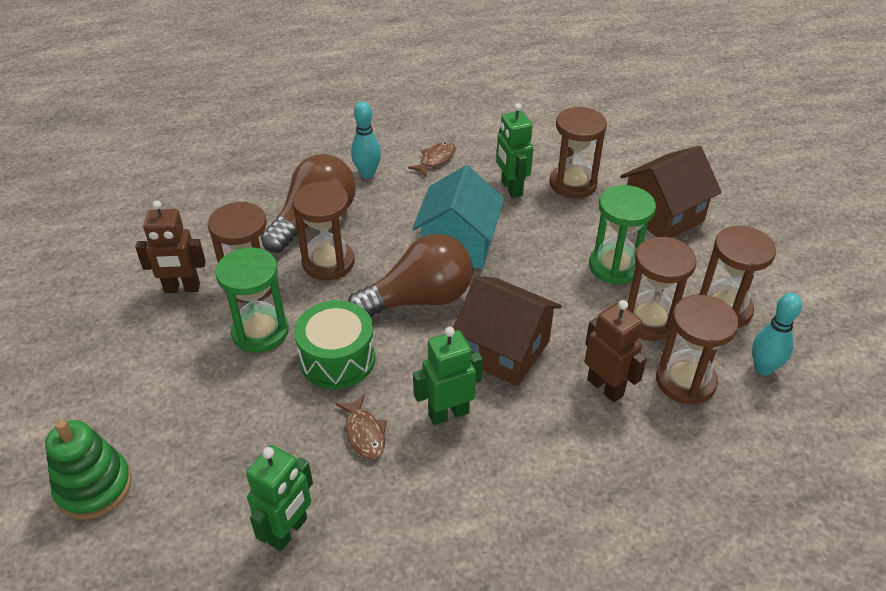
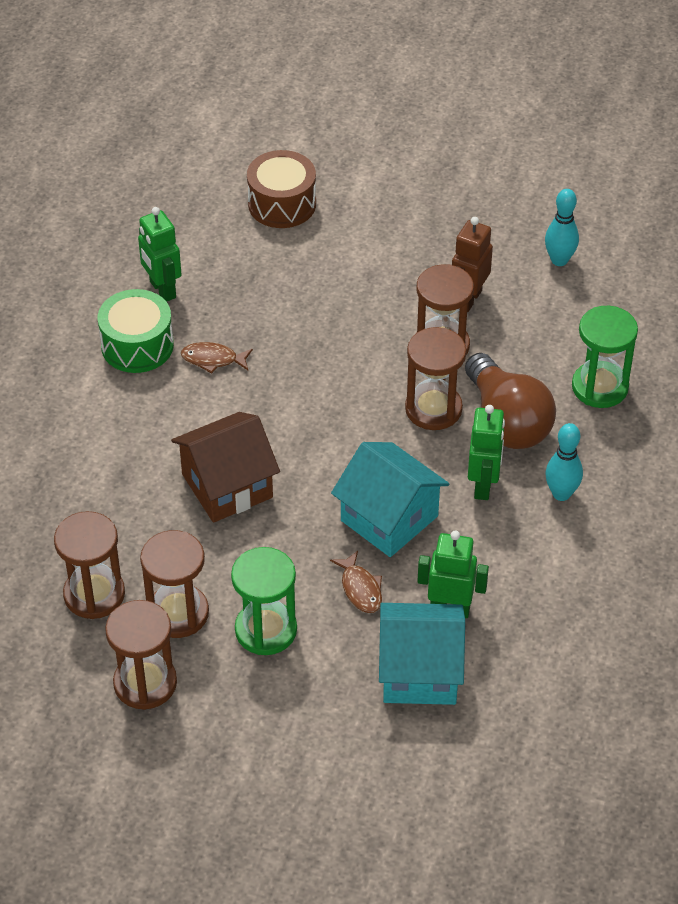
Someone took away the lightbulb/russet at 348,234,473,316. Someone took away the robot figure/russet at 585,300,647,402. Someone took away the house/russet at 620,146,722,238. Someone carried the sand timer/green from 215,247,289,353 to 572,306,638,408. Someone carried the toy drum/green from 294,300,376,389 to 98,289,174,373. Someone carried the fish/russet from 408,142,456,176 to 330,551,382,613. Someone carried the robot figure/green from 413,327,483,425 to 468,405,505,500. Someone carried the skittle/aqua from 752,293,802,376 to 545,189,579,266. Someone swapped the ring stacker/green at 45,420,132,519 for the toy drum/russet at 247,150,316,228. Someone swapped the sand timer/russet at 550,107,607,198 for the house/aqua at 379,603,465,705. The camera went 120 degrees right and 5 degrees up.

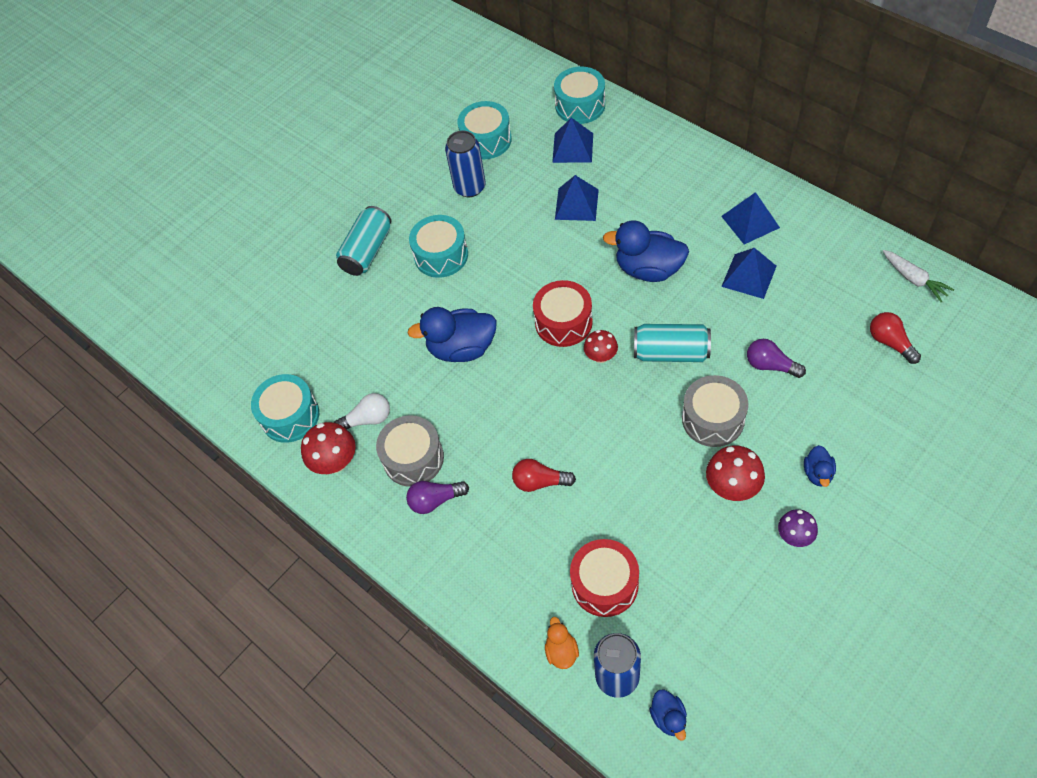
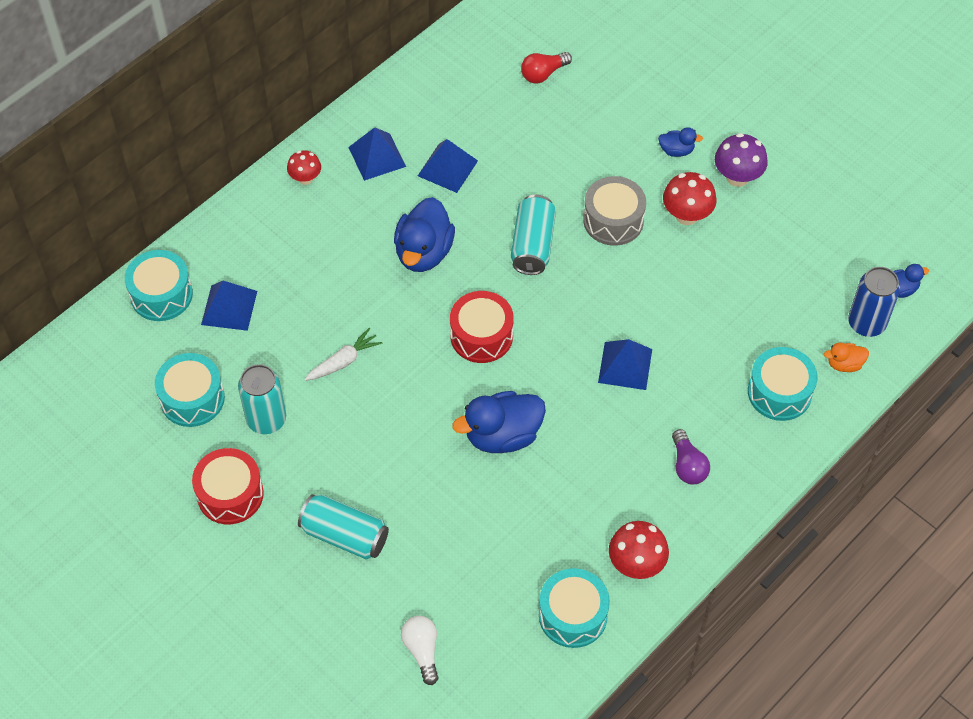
Someone took away the toy drum/ash-grey at 376,415,444,487. Someone took away the lightbulb/scarlet at 512,459,576,492. Someone took away the lightbulb/purple at 747,339,806,378. Someone carried the lightbulb/snow-white from 334,393,390,429 to 401,616,439,685. Someone carried the toy drum/aqua from 409,215,468,278 to 748,347,817,421. Someone carried the pyramid shape/blue from 555,175,599,221 to 598,339,652,390. Someone carried the toy drum/scarlet from 570,539,639,617 to 192,448,264,524. Someone carried the mushroom/scarlet from 584,330,618,363 to 287,150,321,185. Someone carried the carrot/snow-white from 883,250,955,302 to 305,328,382,381. Someone repainted the can/blue at 445,131,486,197, which became the can/aqua at 238,364,286,434. Someone rotated the toy duck/blue at 407,307,497,362 by 75 degrees clockwise. Someone scaled the mushroom/purple at 778,509,818,547 by 1.53. The camera went 95 degrees left and 0 degrees up.

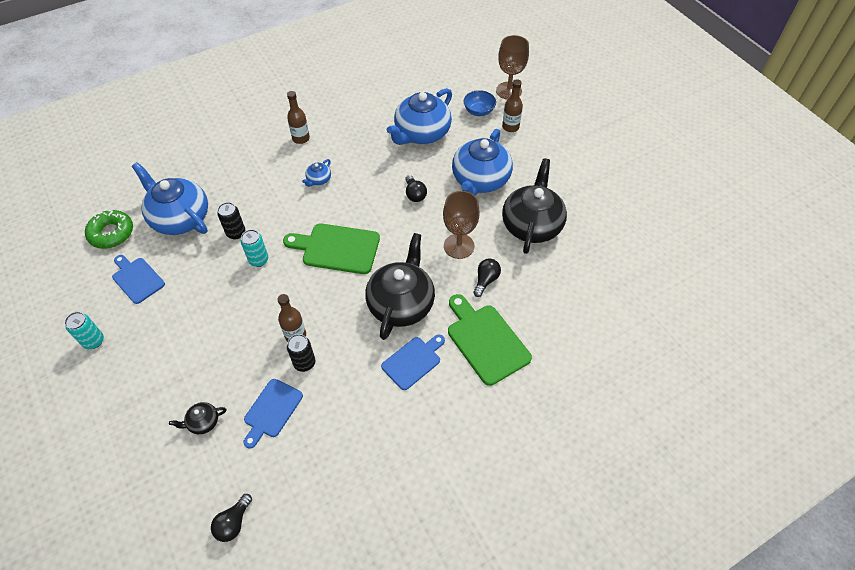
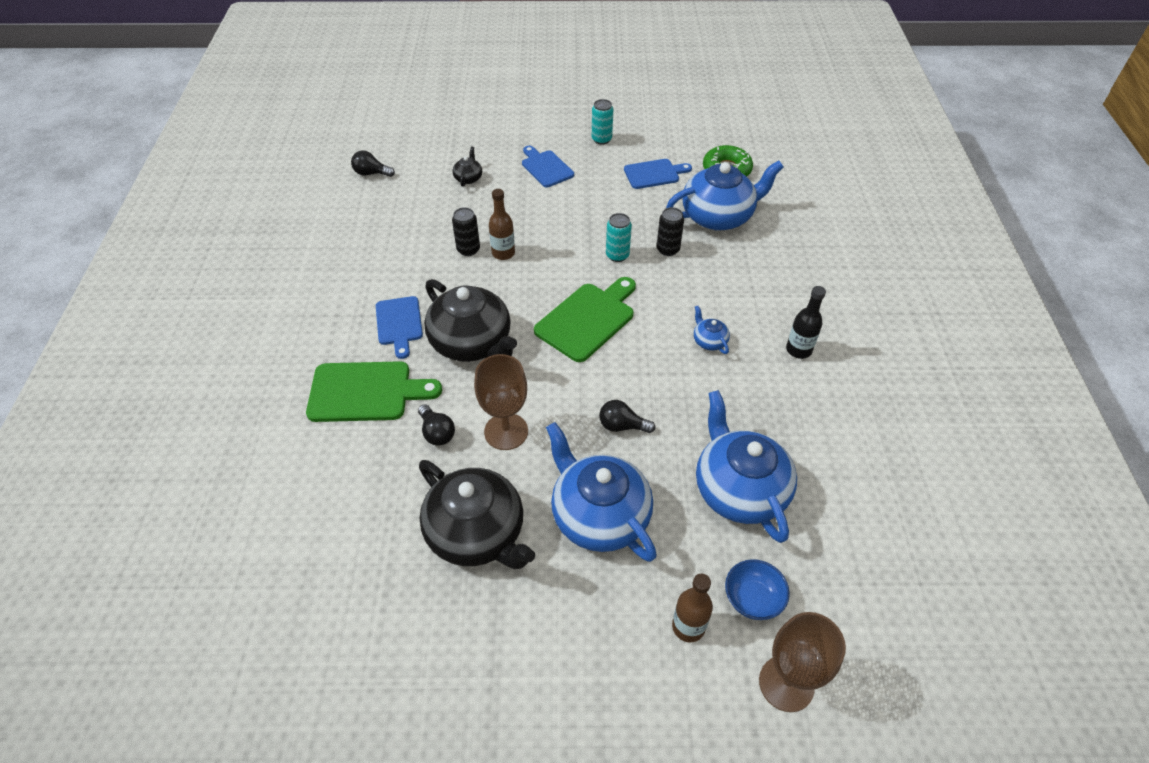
Someone carried the chopping board/blue from 244,379,303,449 to 522,146,574,187. Someone repainted the flask/russet at 287,91,310,144, which became the flask/ebony at 786,286,826,359. Someone rotated the lightbulb/ebony at 211,494,252,542 by 45 degrees counterclockwise. The camera went 120 degrees right and 5 degrees down.

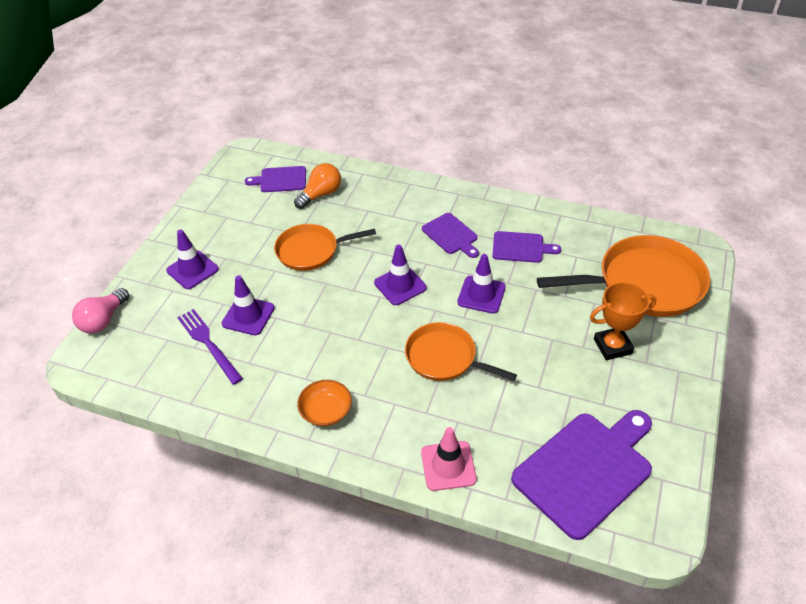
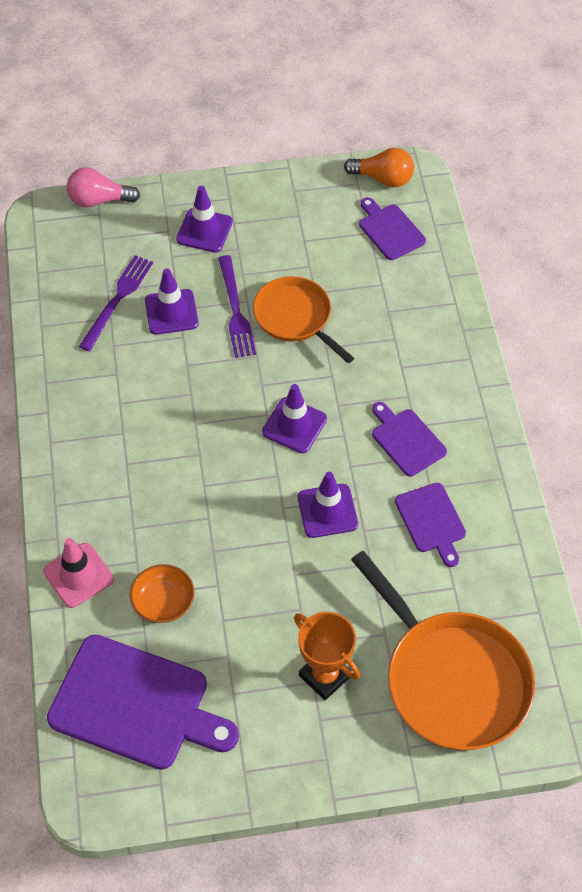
Someone took away the pan/orange at 405,322,517,381. Someone put down the dinner fork/purple at 218,255,256,358. Someone carried the lightbulb/orange from 294,163,341,209 to 344,148,414,187. Someone carried the serving bowl/orange from 297,380,352,426 to 130,564,195,623. Someone rotated the chopping board/purple at 422,213,479,258 by 120 degrees clockwise. The camera went 60 degrees right and 10 degrees up.

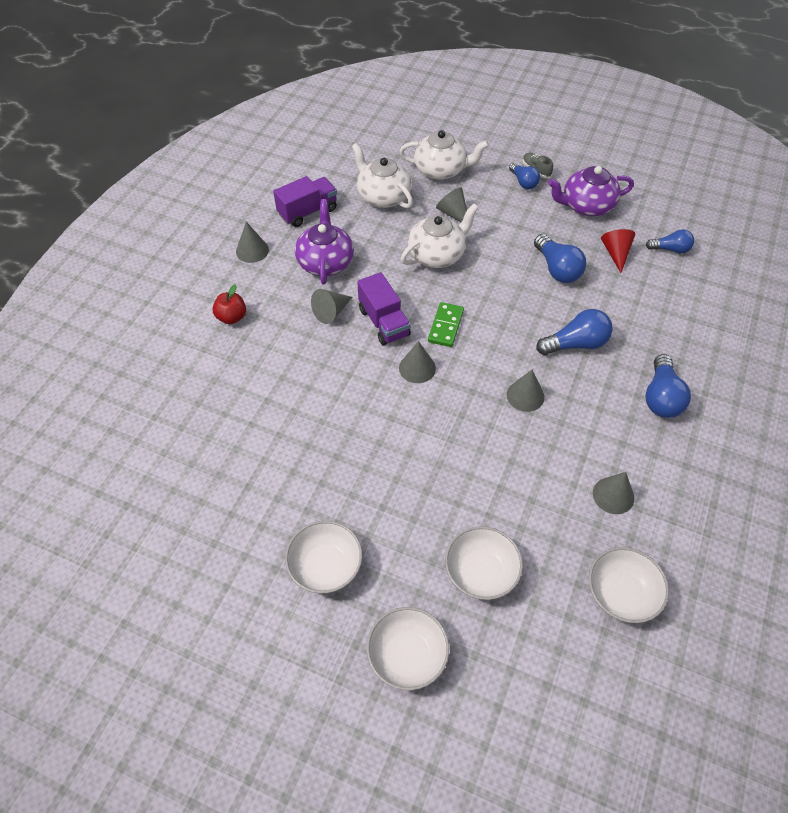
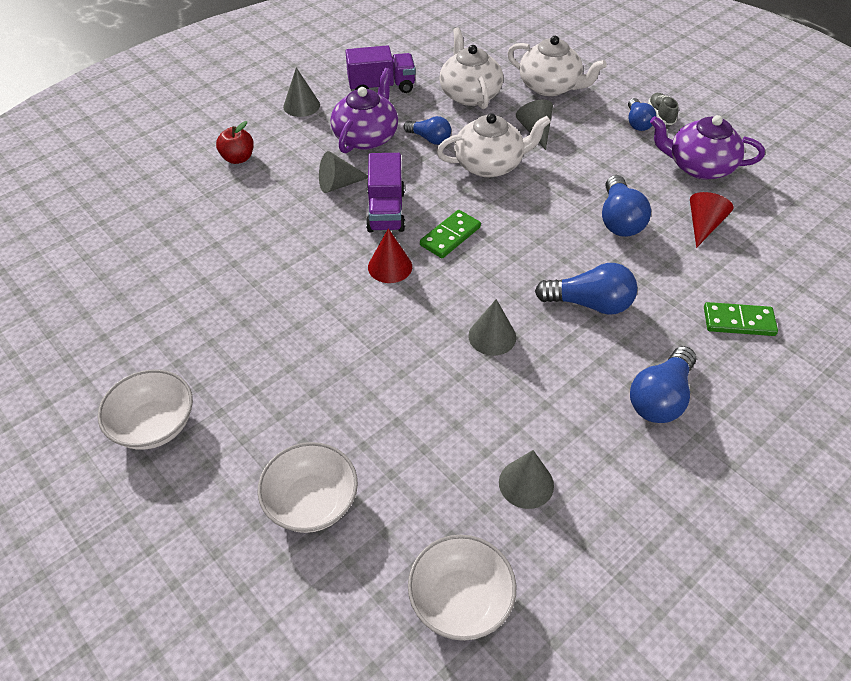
Someone took away the serving bowl/snow-white at 366,607,449,690. Someone put down the domino piece/green at 704,302,778,336. Someone carried the lightbulb/blue from 646,229,694,253 to 404,116,451,145. Someone repainted the solid cone/ash-grey at 399,341,436,383, which became the solid cone/scarlet at 368,228,412,283. The camera went 25 degrees right and 5 degrees down.

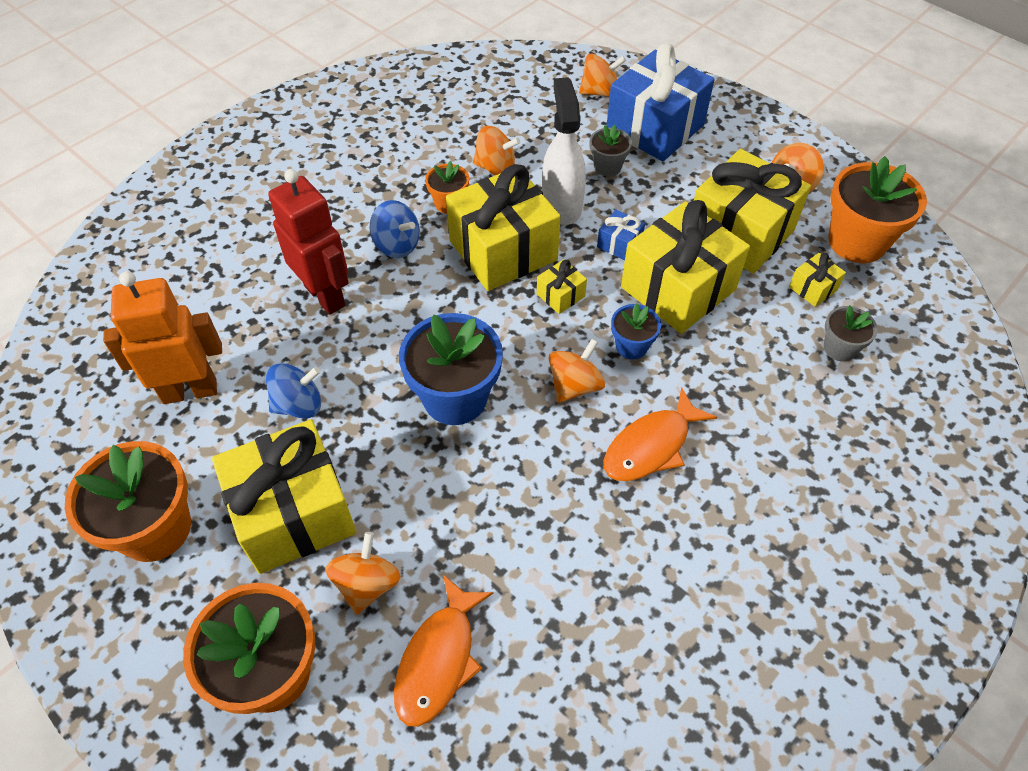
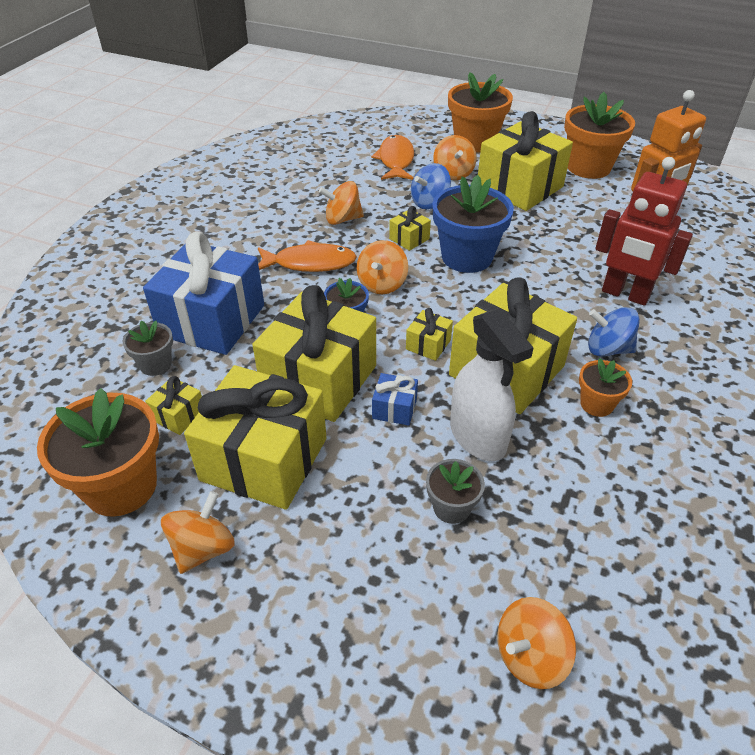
Someone put down the gift/bright yellow at 389,206,431,251. Someone carried the toy top/blue from 266,363,321,419 to 411,163,451,209. Someone carried the toy top/orange from 473,126,520,175 to 319,181,364,225. Someone carried the gift/blue from 607,43,715,161 to 143,232,264,355. Someone rotated the fish/orange at 604,387,717,481 by 60 degrees clockwise. The camera went 160 degrees right and 10 degrees down.

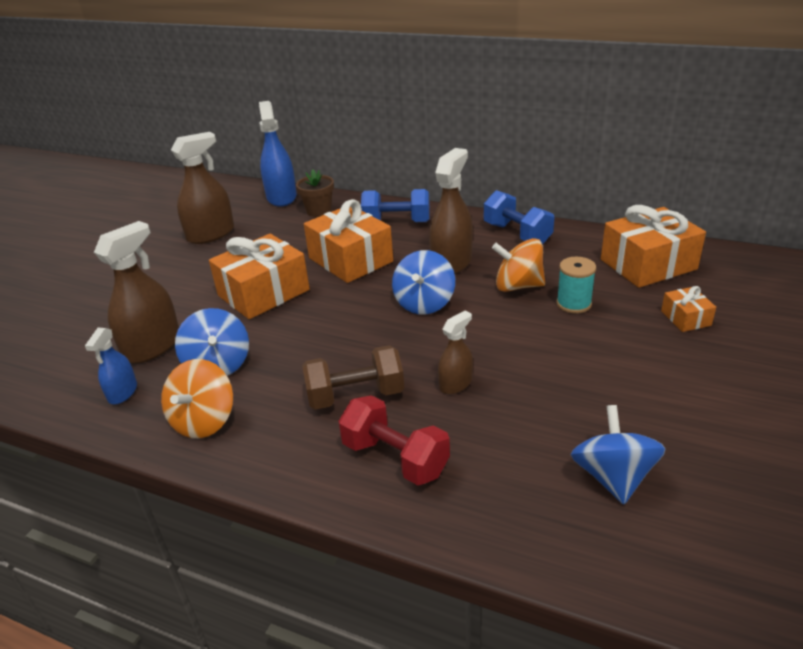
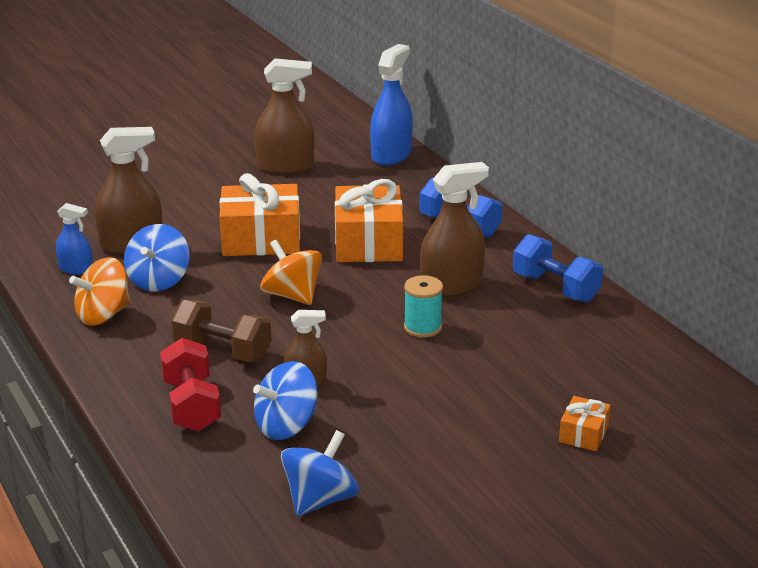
Someone took away the potted plant/russet at 296,169,334,217. Someone took away the gift/orange at 601,205,706,288. Someone carried the toy top/blue from 392,250,455,315 to 253,361,317,440. Someone carried the toy top/orange from 492,238,545,292 to 260,240,322,305. Someone carried the reel of thread/aqua from 556,257,596,314 to 404,275,443,338. Someone rotated the spray cleaner/blue at 85,328,137,404 by 120 degrees counterclockwise. Someone rotated the hand weight/blue at 484,190,554,244 by 45 degrees counterclockwise. The camera went 35 degrees right and 5 degrees down.

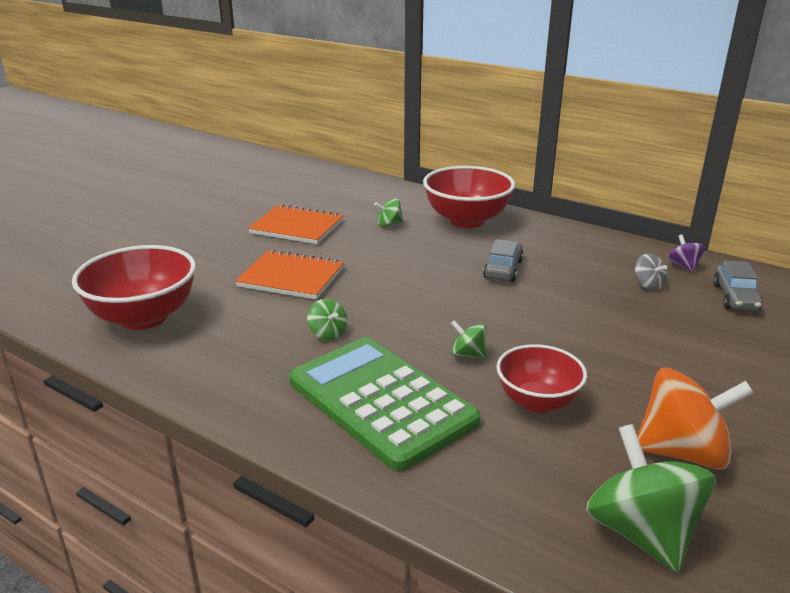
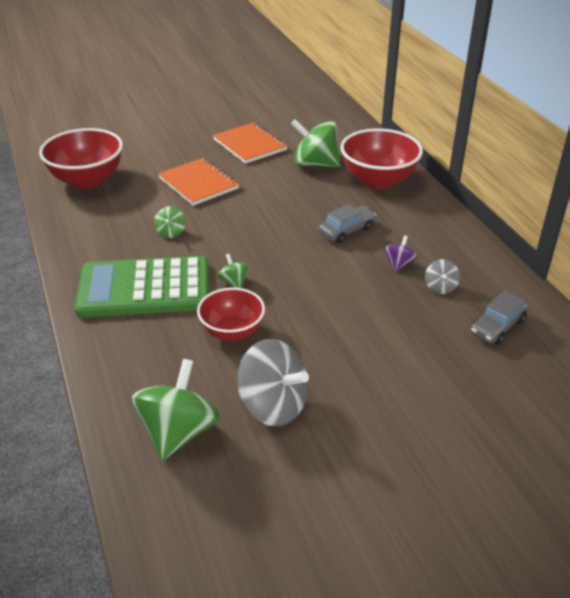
Someone carried the toy top/purple from 668,235,705,273 to 385,236,417,271. Someone repainted the toy top/orange at 637,368,754,470, which became the toy top/ash-grey at 237,339,309,427. Someone rotated the pocket calculator/green at 289,337,480,471 by 90 degrees counterclockwise. Someone scaled the toy top/green at 374,198,403,227 by 2.06. The camera went 35 degrees right and 10 degrees up.

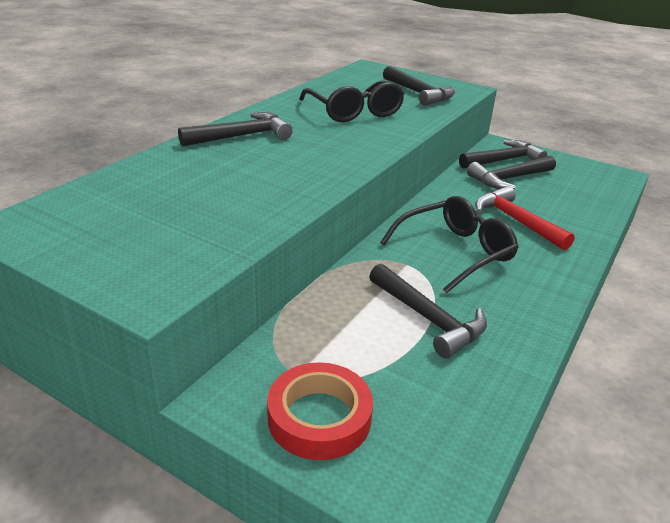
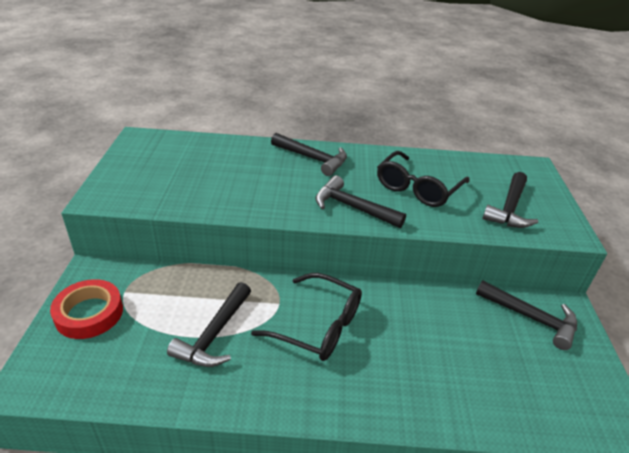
Someone took away the claw hammer/scarlet at 475,186,575,250. Someone carried the claw hammer/ebony from 467,156,556,190 to 315,176,406,228. The camera went 60 degrees right and 5 degrees up.

